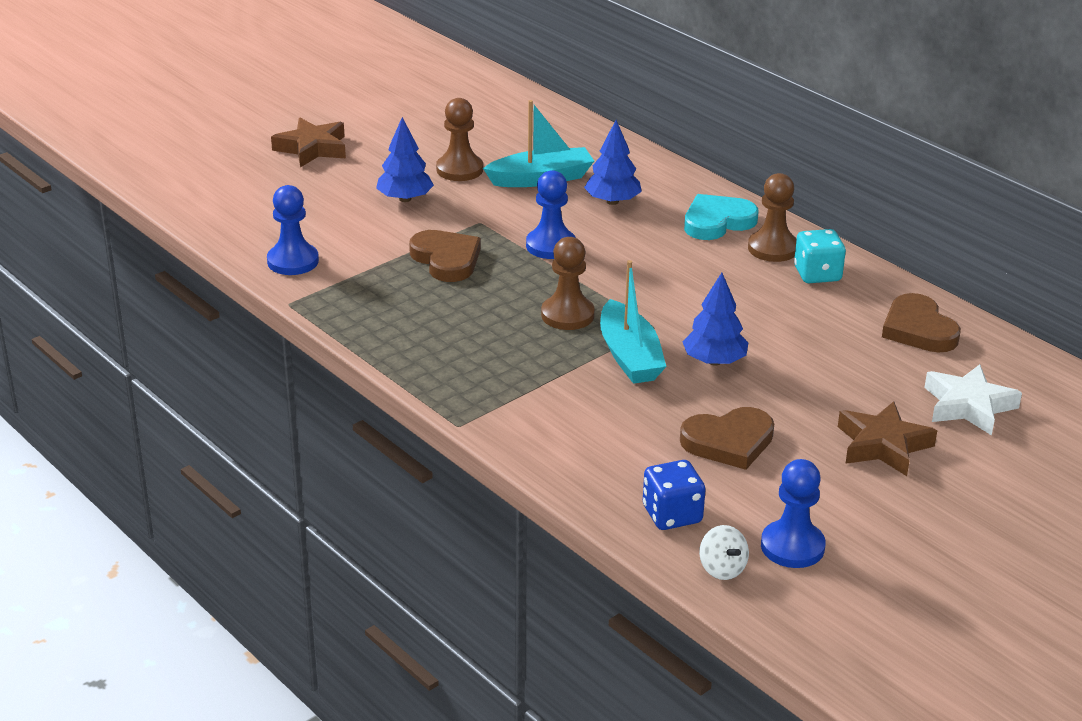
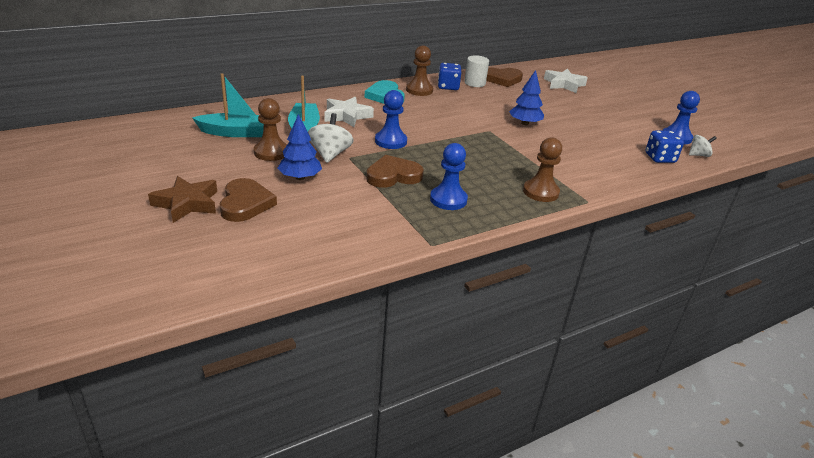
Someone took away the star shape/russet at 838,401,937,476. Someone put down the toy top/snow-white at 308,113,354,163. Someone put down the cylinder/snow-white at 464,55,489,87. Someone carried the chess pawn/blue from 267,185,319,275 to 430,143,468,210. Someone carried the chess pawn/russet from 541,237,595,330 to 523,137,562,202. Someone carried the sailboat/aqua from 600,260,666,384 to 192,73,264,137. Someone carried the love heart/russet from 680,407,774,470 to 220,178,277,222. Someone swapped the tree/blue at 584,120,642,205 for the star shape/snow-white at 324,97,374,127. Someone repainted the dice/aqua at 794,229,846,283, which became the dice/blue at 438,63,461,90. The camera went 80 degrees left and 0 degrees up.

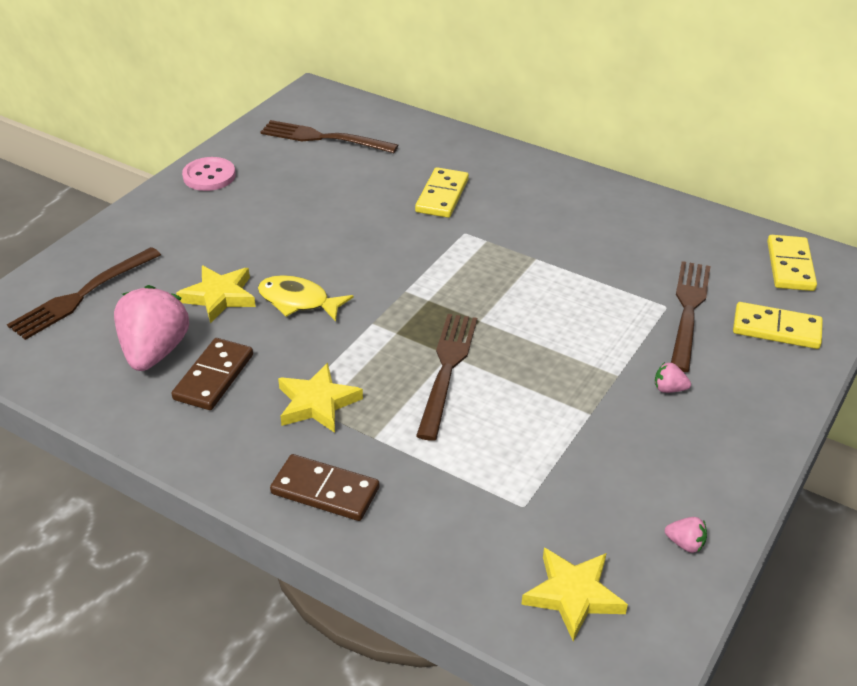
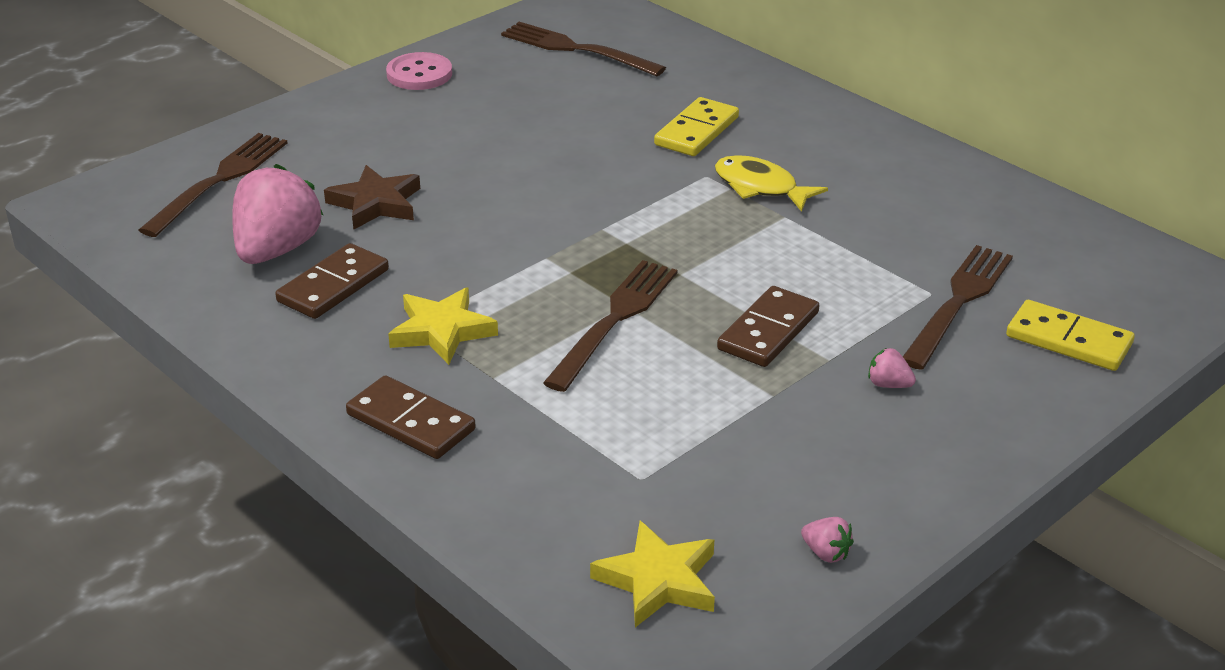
Someone took away the domino piece/bright yellow at 767,235,817,291. Someone put down the domino piece/russet at 717,286,819,367. Someone carried the fish/bright yellow from 258,275,354,322 to 715,155,828,212. Someone repainted the star shape/bright yellow at 176,265,256,323, which became the star shape/russet at 324,165,420,230. Someone rotated the dinner fork/russet at 7,247,161,340 by 150 degrees clockwise. The camera went 15 degrees right and 5 degrees down.

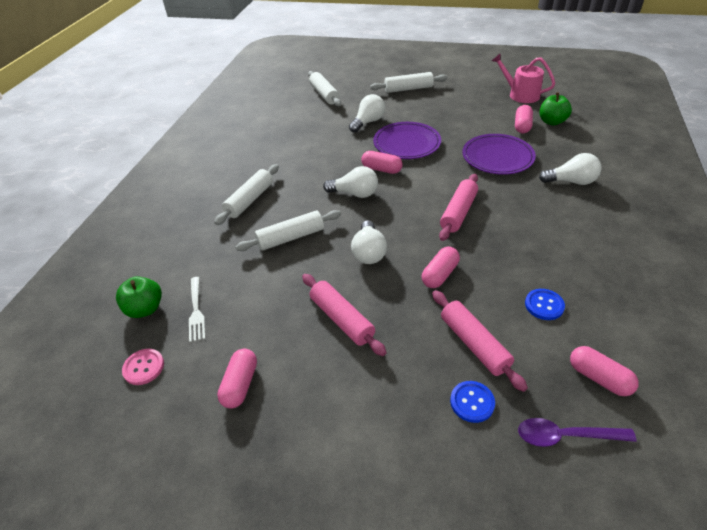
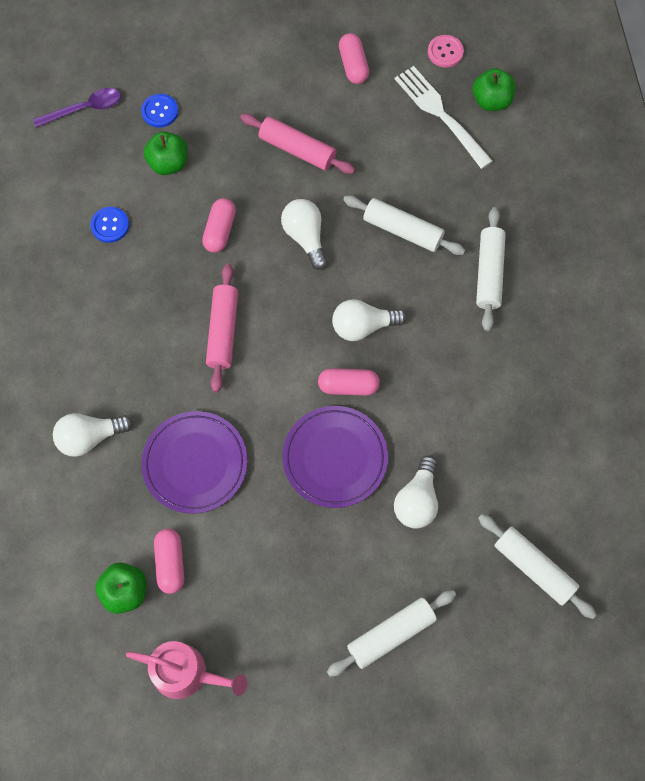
Someone took away the pill/pink at 570,346,639,396. Someone swapped the rolling pin/pink at 432,290,528,392 for the apple fruit/green at 144,131,188,175. Someone rotated the rolling pin/snow-white at 235,210,341,251 by 75 degrees clockwise. Someone scaled the dinner fork/snow-white at 189,277,205,342 by 1.60. The camera went 155 degrees right and 25 degrees up.

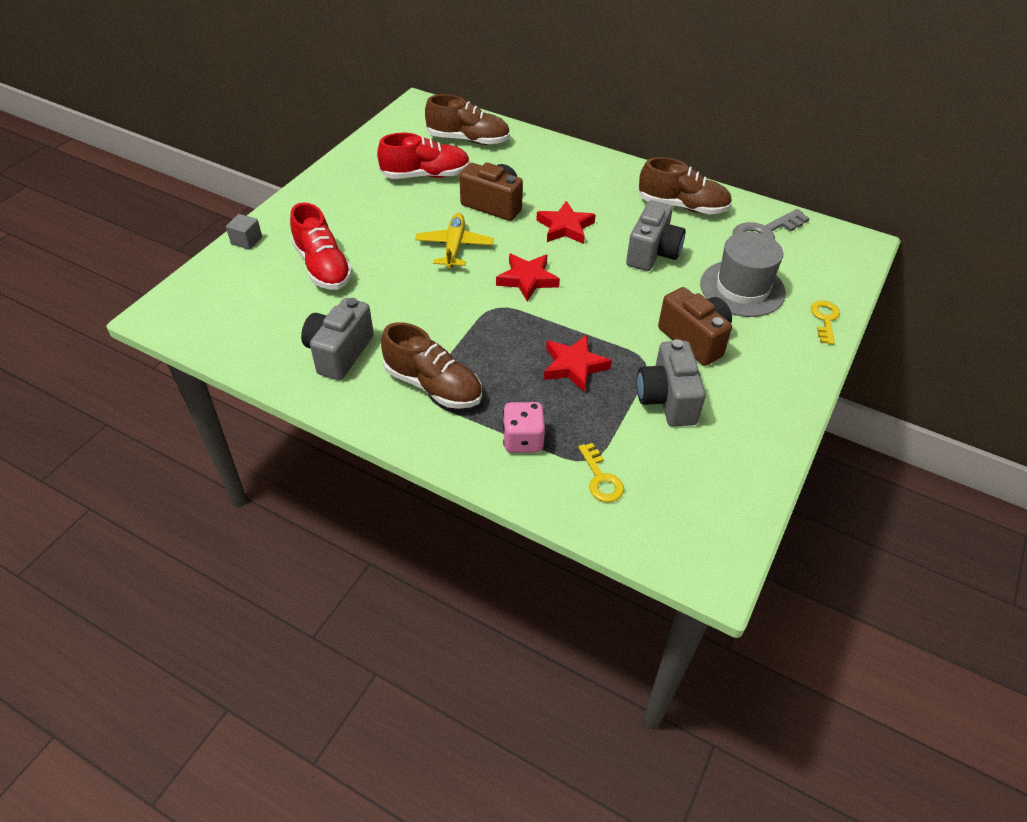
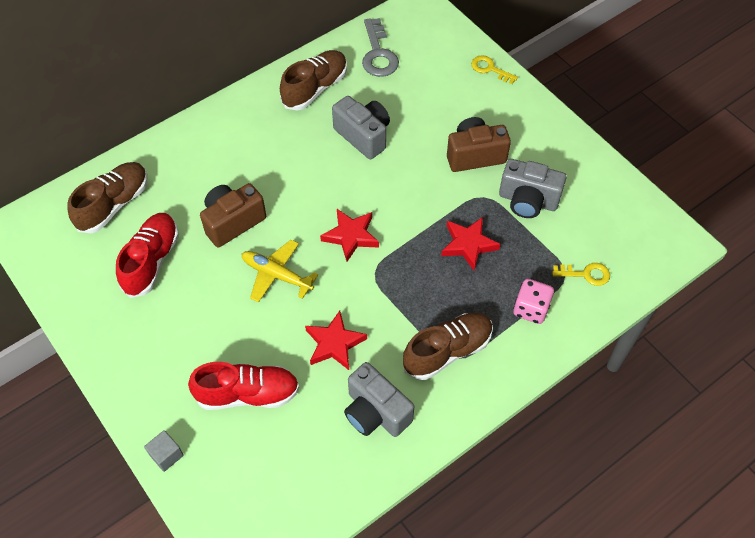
Someone took away the top hat/ash-grey at 700,232,786,317. Someone carried the star shape/scarlet from 536,201,596,244 to 305,311,367,370. The camera went 65 degrees left and 10 degrees up.

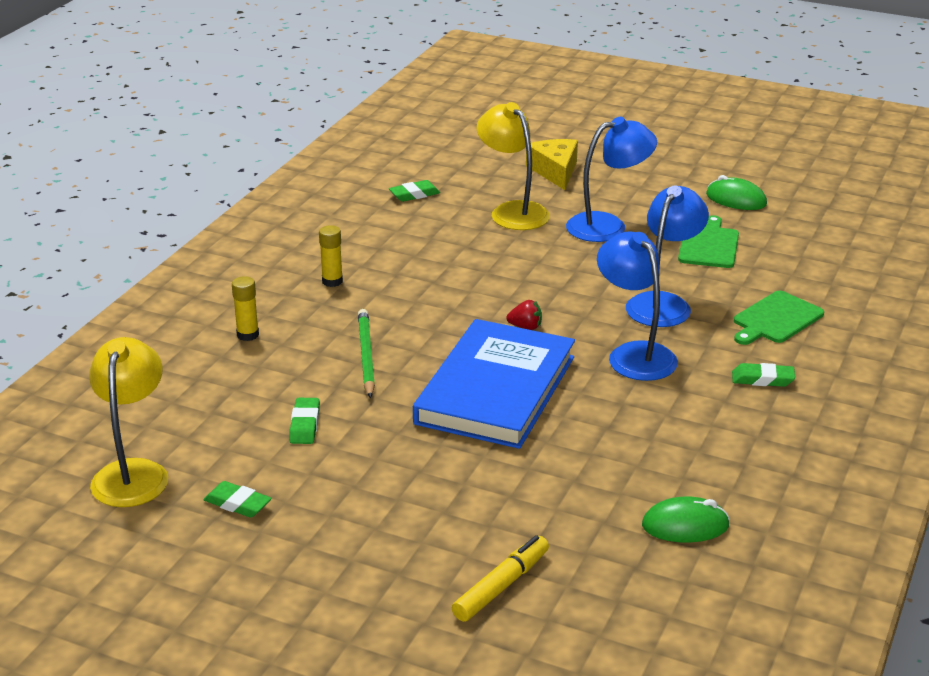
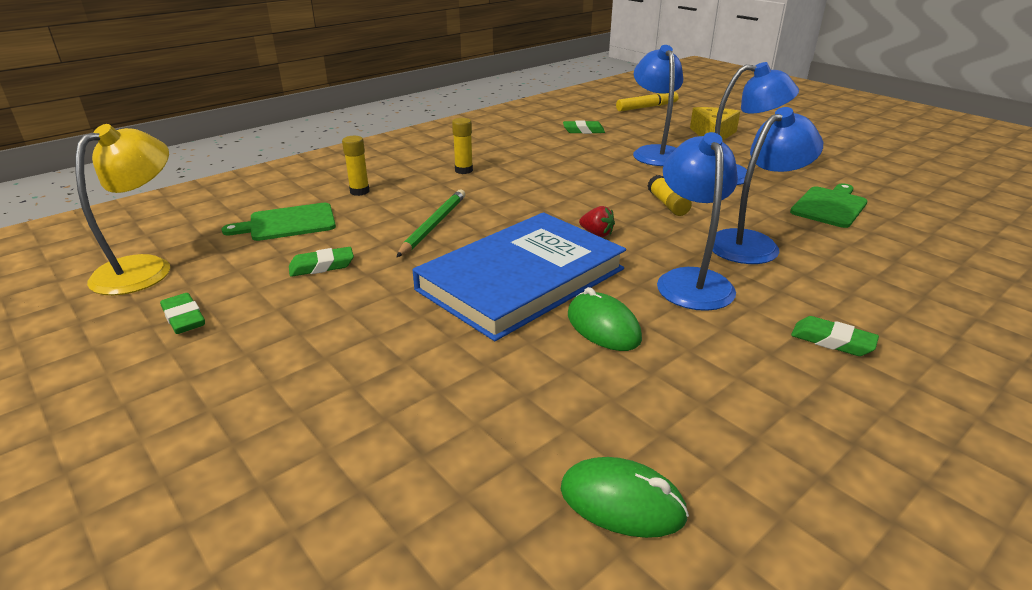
Someone put down the glue stick/bright yellow at 648,175,692,216. Someone carried the felt pen/bright yellow from 452,535,549,622 to 616,92,679,111. Someone carried the PC mouse/green from 706,175,767,210 to 568,287,642,351. Someone carried the chopping board/green from 734,291,824,345 to 221,203,336,241. Someone repainted the desk lamp/bright yellow at 477,102,550,230, which became the desk lamp/blue at 633,45,683,166. Someone rotated the pencil eraser/green at 289,398,320,444 by 45 degrees clockwise. The camera went 25 degrees right and 0 degrees up.

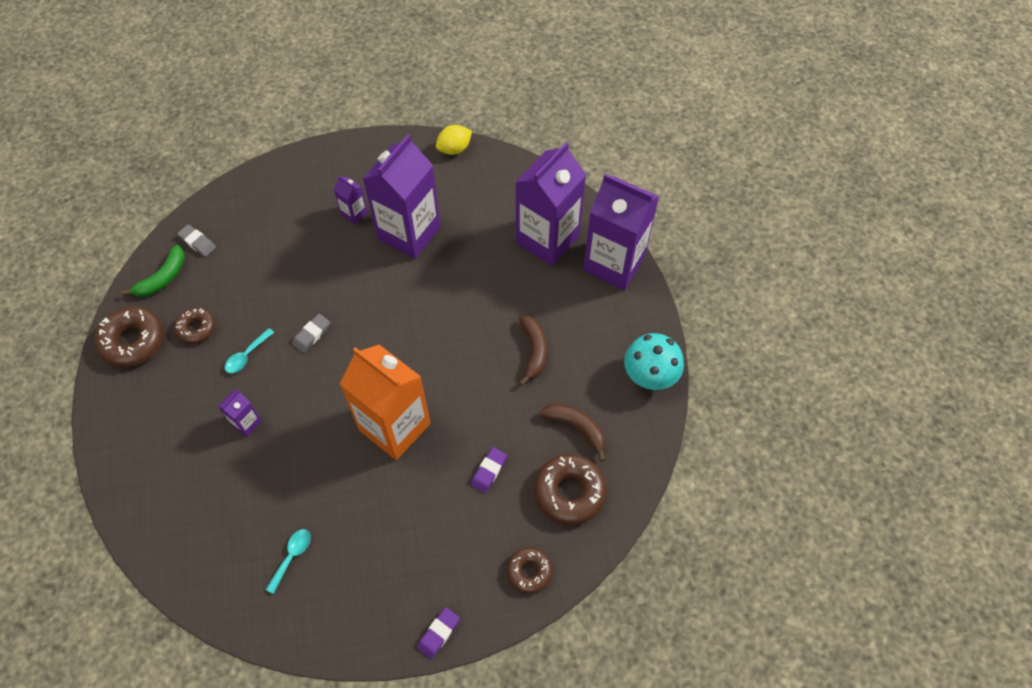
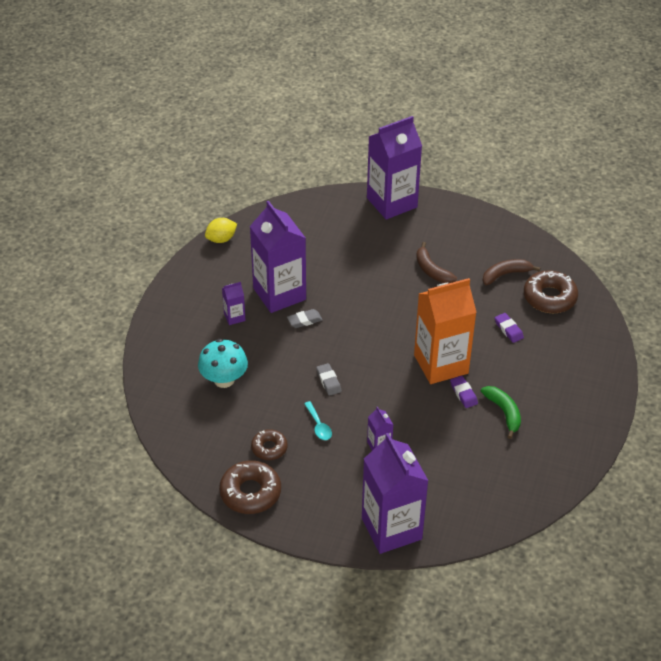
Someone took away the spoon/aqua at 266,529,311,594. Someone took away the doughnut/russet at 506,547,552,594. Someone carried the banana fruit/green from 121,245,185,297 to 481,386,521,439. Someone carried the pencil eraser/ash-grey from 177,225,216,257 to 287,309,323,328. Someone carried the pencil eraser/purple from 417,607,460,659 to 450,375,478,408. Someone carried the carton/purple from 515,142,586,266 to 362,433,429,554. Someone carried the mushroom/aqua from 624,333,684,390 to 198,339,248,388. Someone rotated the toy lemon/bright yellow at 436,125,472,155 by 60 degrees clockwise. Someone rotated the banana fruit/russet at 519,316,547,386 by 150 degrees counterclockwise. The camera went 60 degrees left and 15 degrees down.

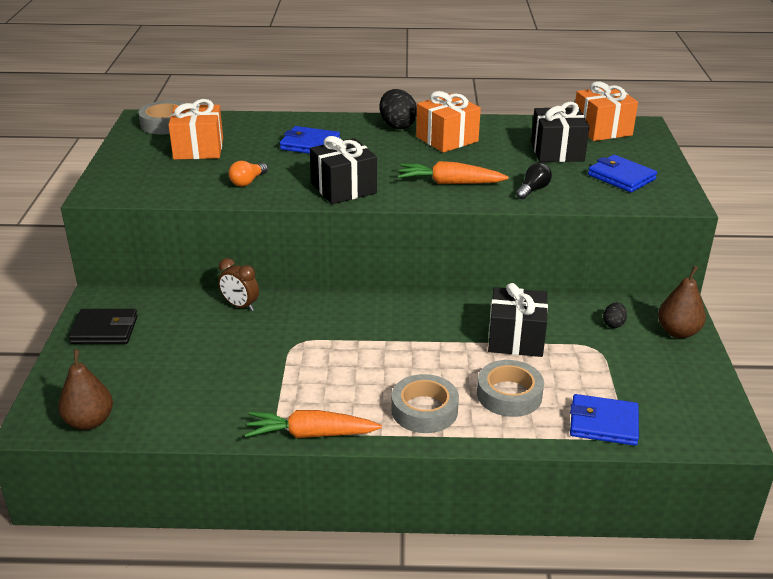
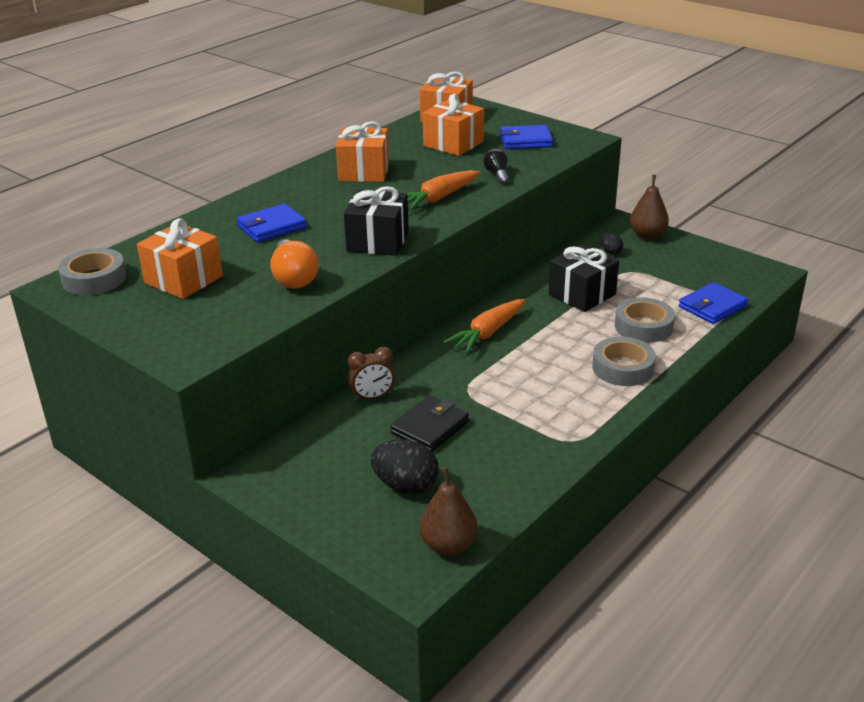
Someone carried the card wallet/ebony from 68,309,138,344 to 390,396,469,452. Someone carried the carrot/orange from 245,410,382,438 to 444,299,526,353. Someone carried the egg shape/ebony from 379,89,417,129 to 371,439,439,494. Someone repainted the gift/ebony at 531,102,590,162, which became the gift/orange at 423,94,484,156. Someone scaled the lightbulb/orange at 229,161,268,187 by 1.62. The camera went 50 degrees left and 0 degrees up.

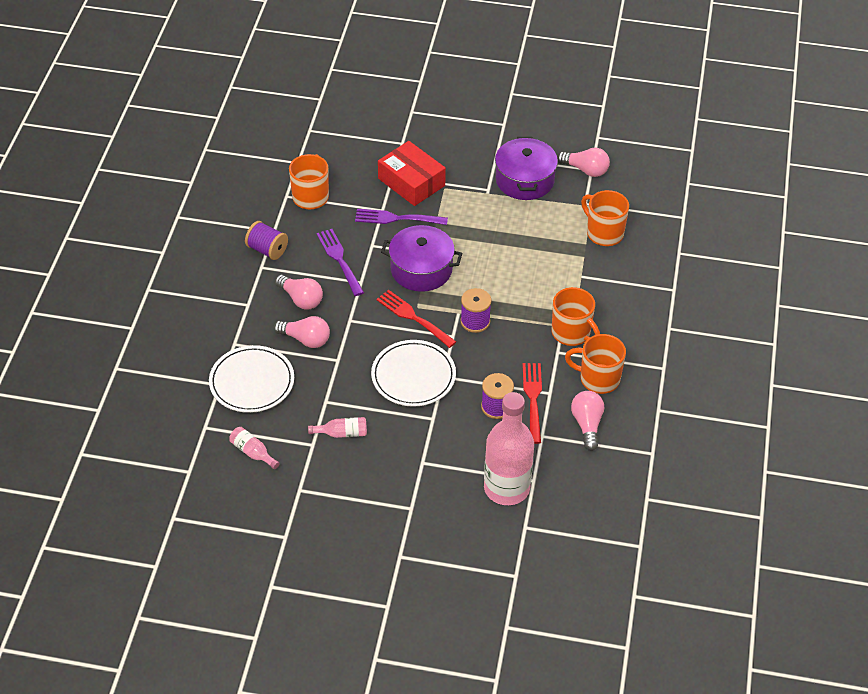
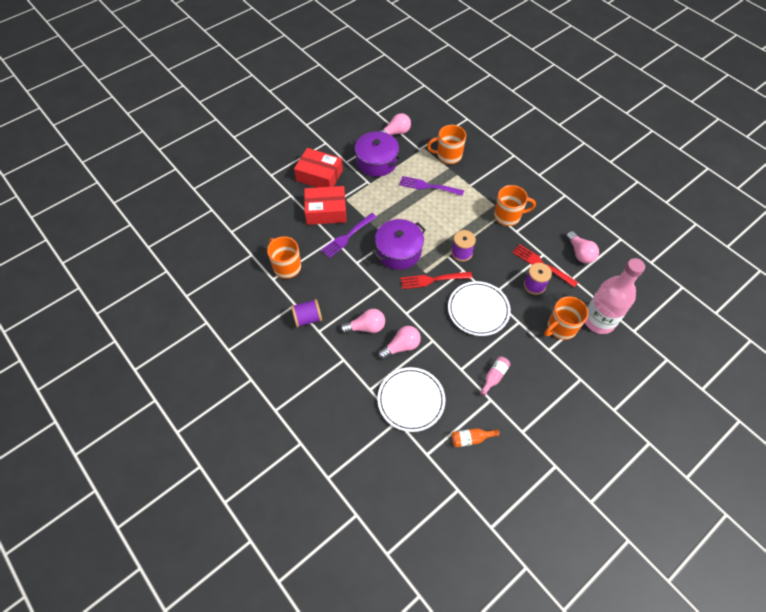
Someone put down the package/scarlet at 294,148,343,187. Someone carried the dinner fork/purple from 316,229,364,296 to 399,176,464,196. Someone carried the mug/orange from 565,334,626,394 to 544,297,588,340. Someone repainted the flask/pink at 229,427,279,469, which became the flask/orange at 452,428,500,447. Someone rotated the lightbulb/pink at 571,391,604,451 by 150 degrees counterclockwise. The camera went 50 degrees left and 10 degrees up.

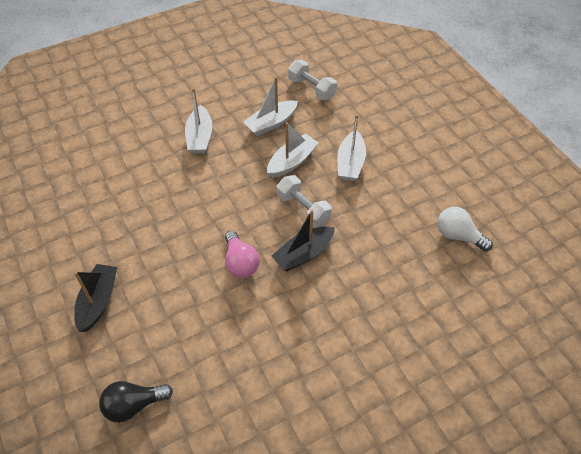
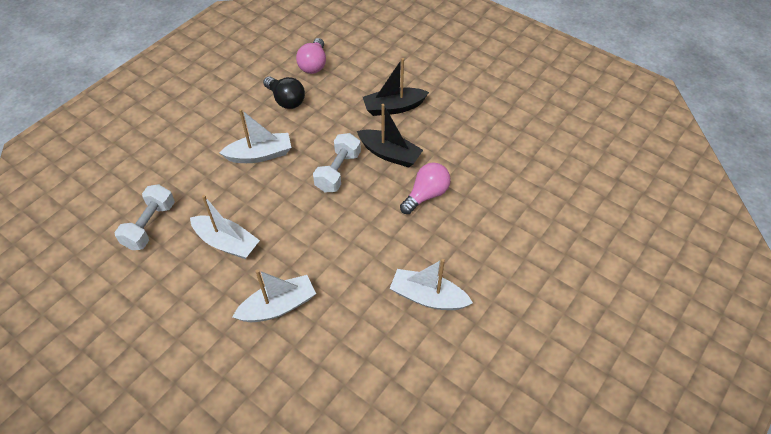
Someone carried the sailboat/ebony from 74,264,117,332 to 363,58,429,116. Someone carried the lightbulb/ebony from 99,381,173,423 to 263,76,305,109. Someone carried the sailboat/snow-white from 267,122,319,178 to 390,259,473,310. Someone repainted the lightbulb/snow-white at 438,207,493,251, which became the lightbulb/pink at 296,38,326,74. The camera went 115 degrees left and 0 degrees up.

